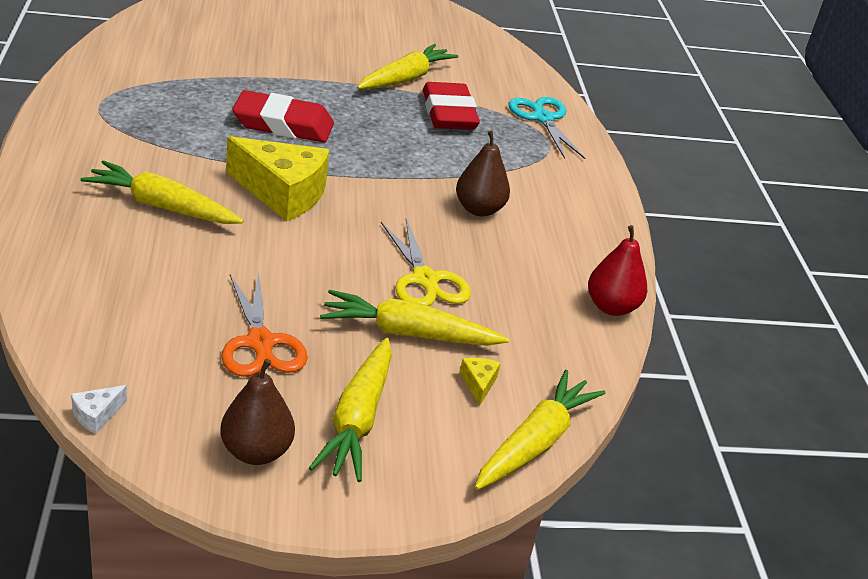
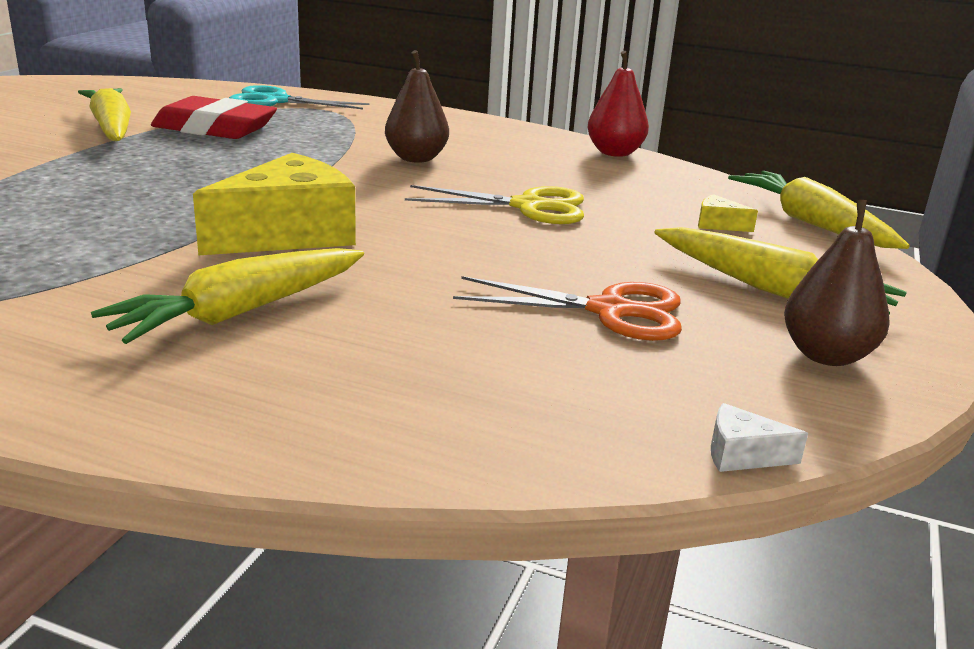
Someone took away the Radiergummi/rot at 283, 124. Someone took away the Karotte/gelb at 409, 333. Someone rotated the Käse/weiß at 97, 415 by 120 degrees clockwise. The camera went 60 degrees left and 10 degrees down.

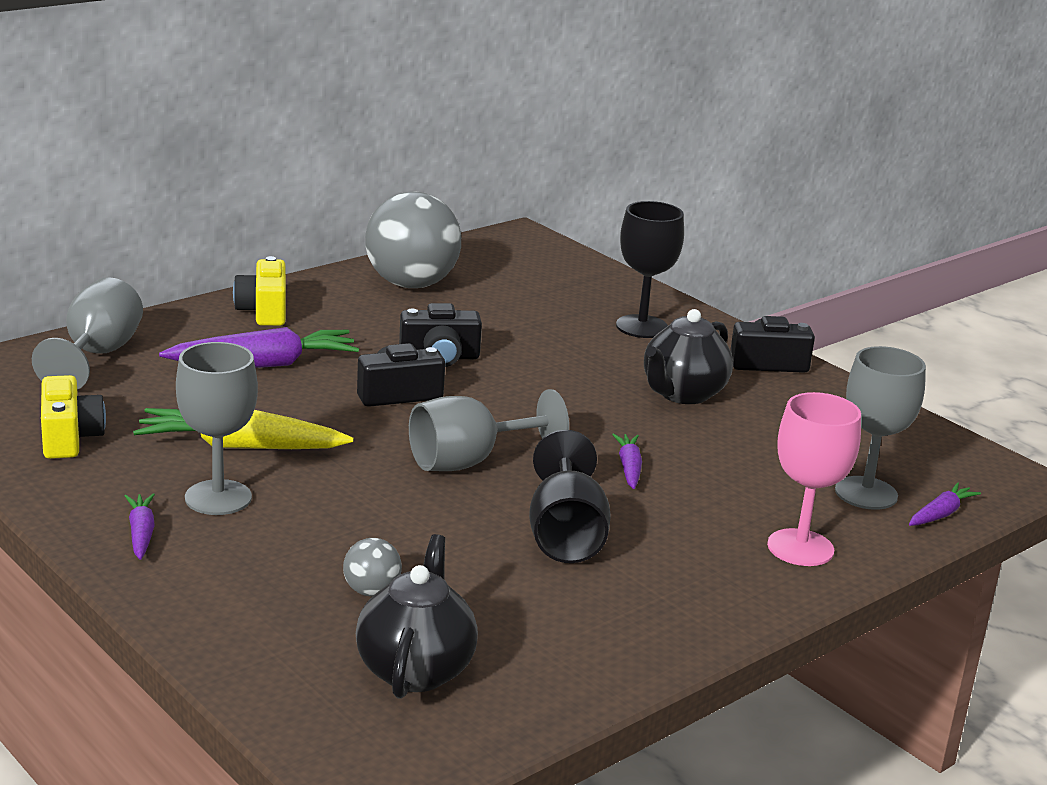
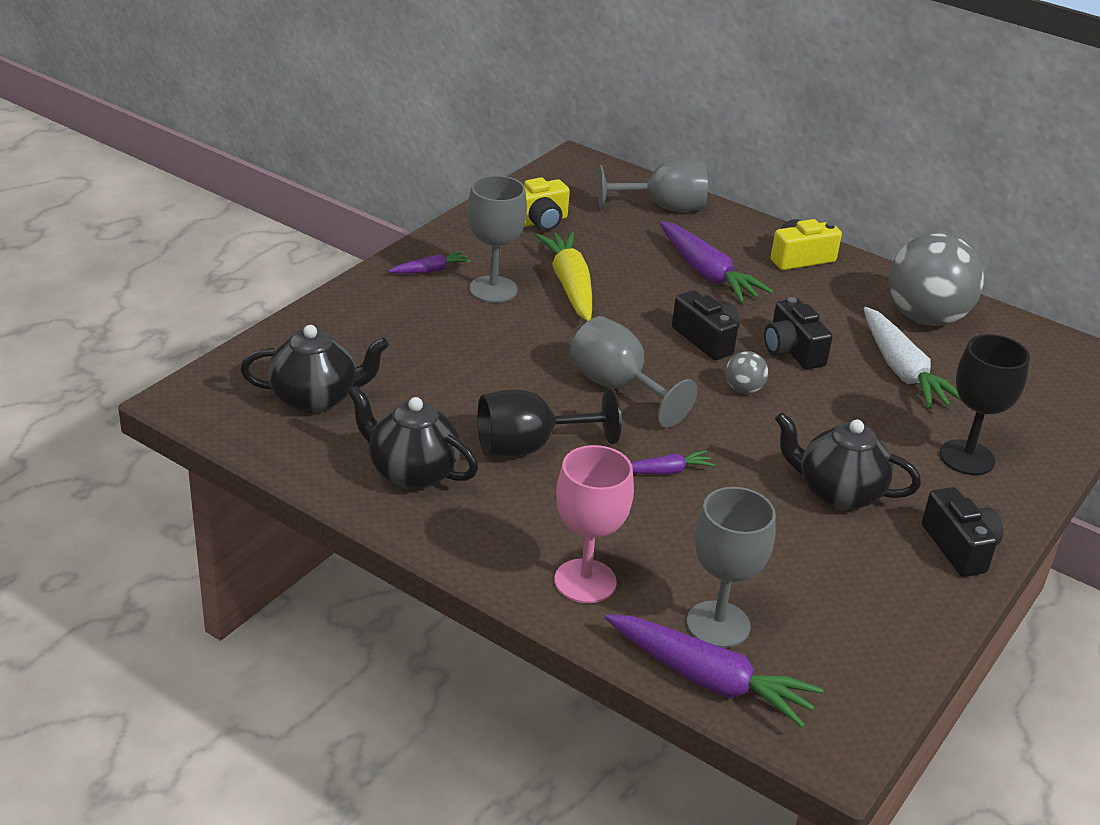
Someone put down the Teekanne/schwarz at 412, 472. Someone put down the Karotte/weiß at 902, 371. Someone carried the Ball/grau from 371, 591 to 743, 389. Someone scaled the Karotte/lila at 940, 514 by 1.94. The camera went 75 degrees right and 10 degrees up.

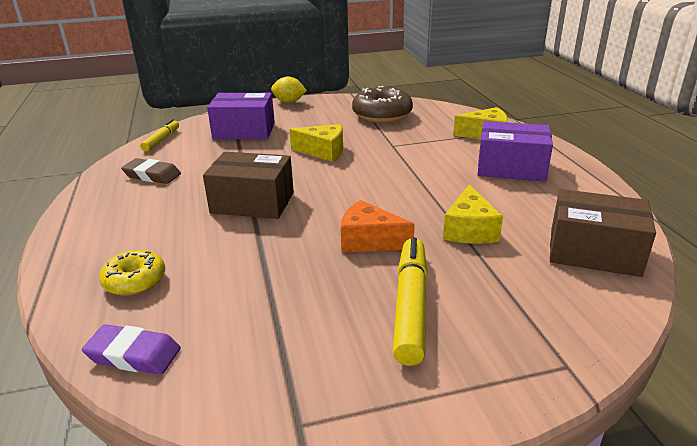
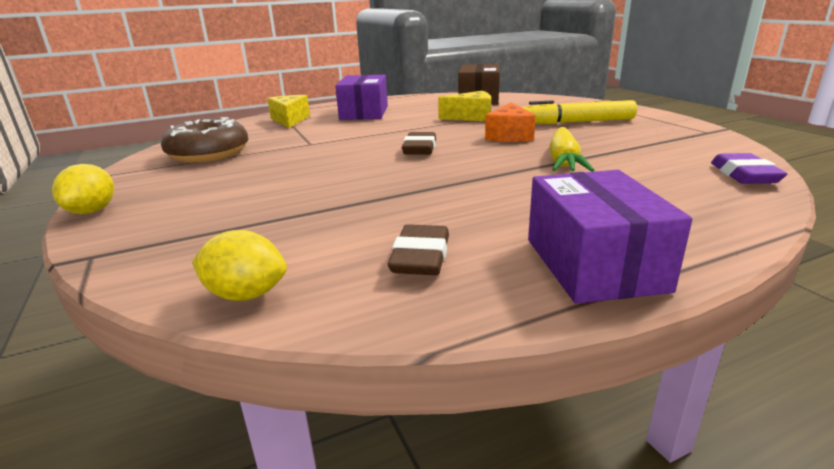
Someone took away the Donut/gelb at 135, 281. Someone took away the Schachtel/braun at 252, 203. Someone took away the Käse/gelb at 323, 151. Someone put down the Radiergummi/braun at 420, 148. Someone put down the Karotte/gelb at 563, 161. Someone carried the Schachtel/lila from 244, 131 to 594, 264. Someone swapped the Filzstift/gelb at 161, 140 for the Zitrone/gelb at 246, 295. The camera went 100 degrees left and 5 degrees down.

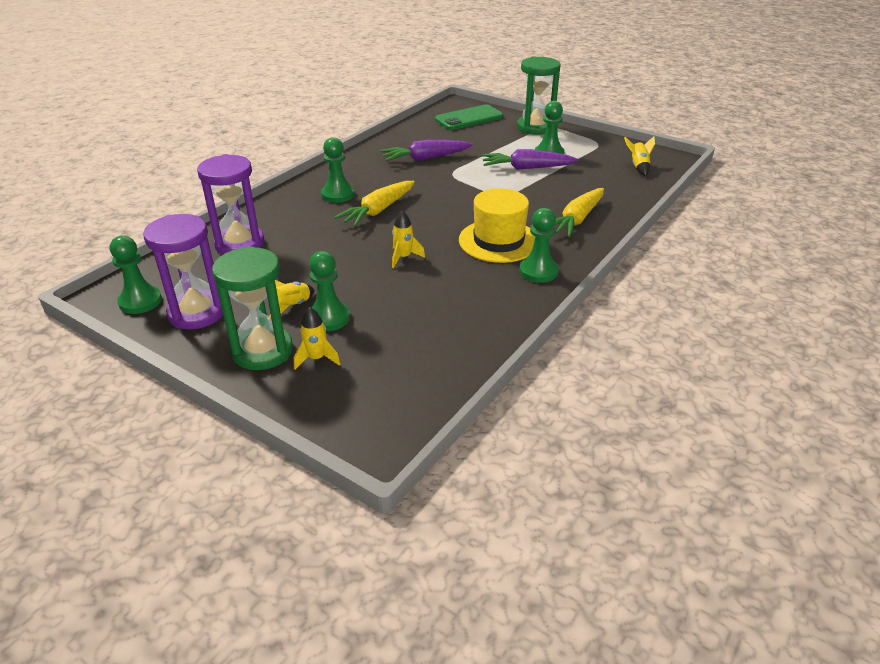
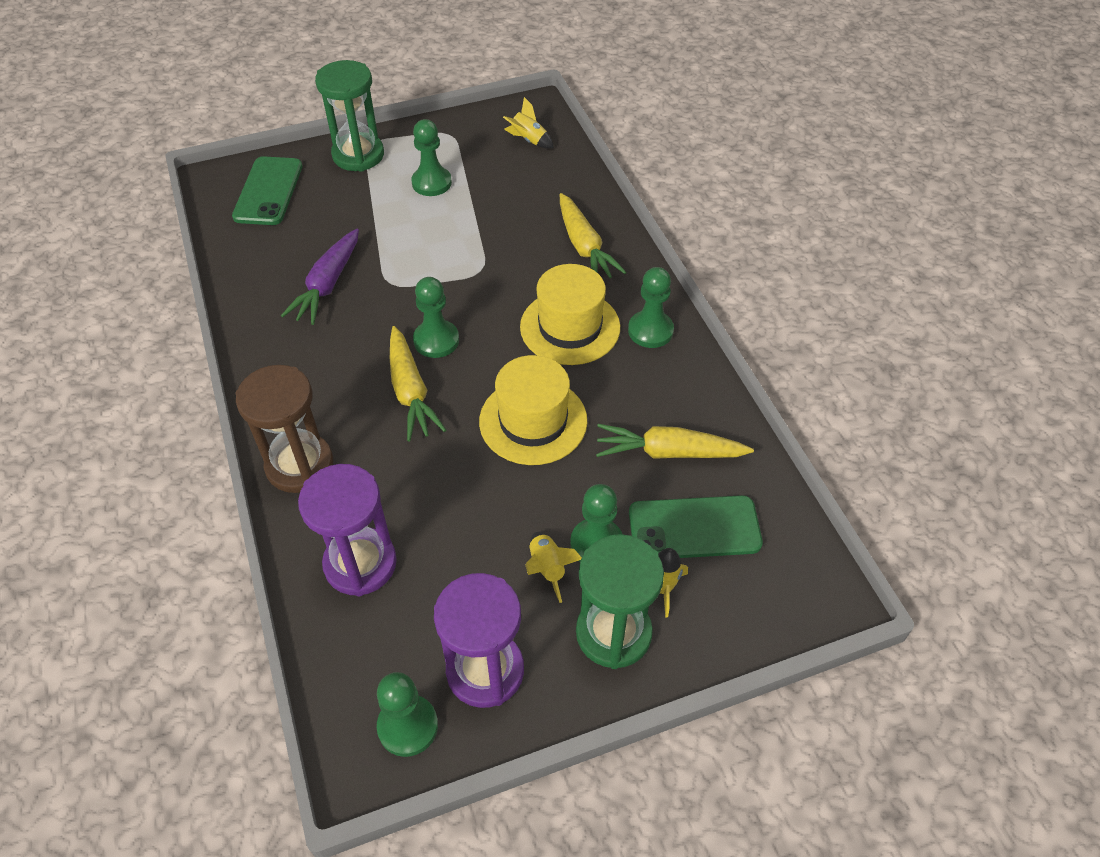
Someone took away the Karotte/lila at 527, 168. Someone put down the Sanduhr/braun at 300, 465. Someone put down the Karotte/gelb at 669, 452. Someone put down the Handy/grün at 694, 528. Someone carried the Bauer/grün from 338, 195 to 436, 340. Someone swapped the Rakete/gelb at 403, 257 for the Hut/gelb at 533, 421. The camera went 55 degrees left and 15 degrees up.

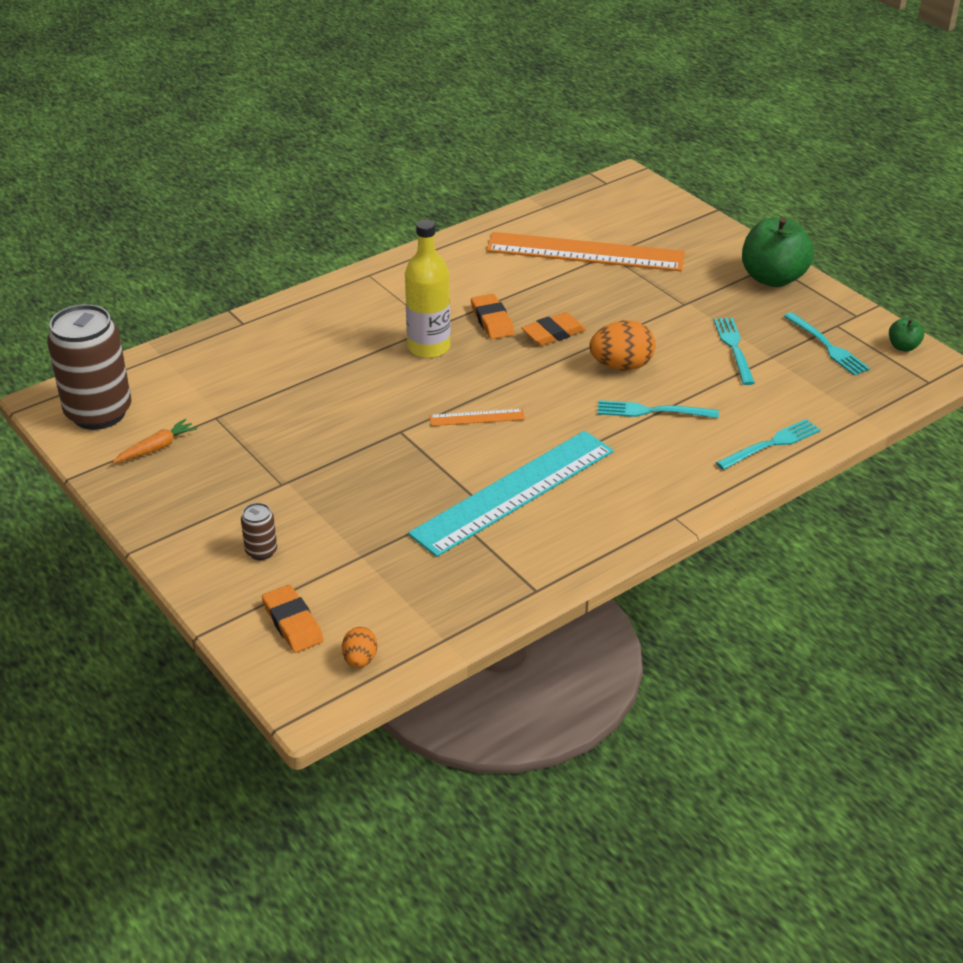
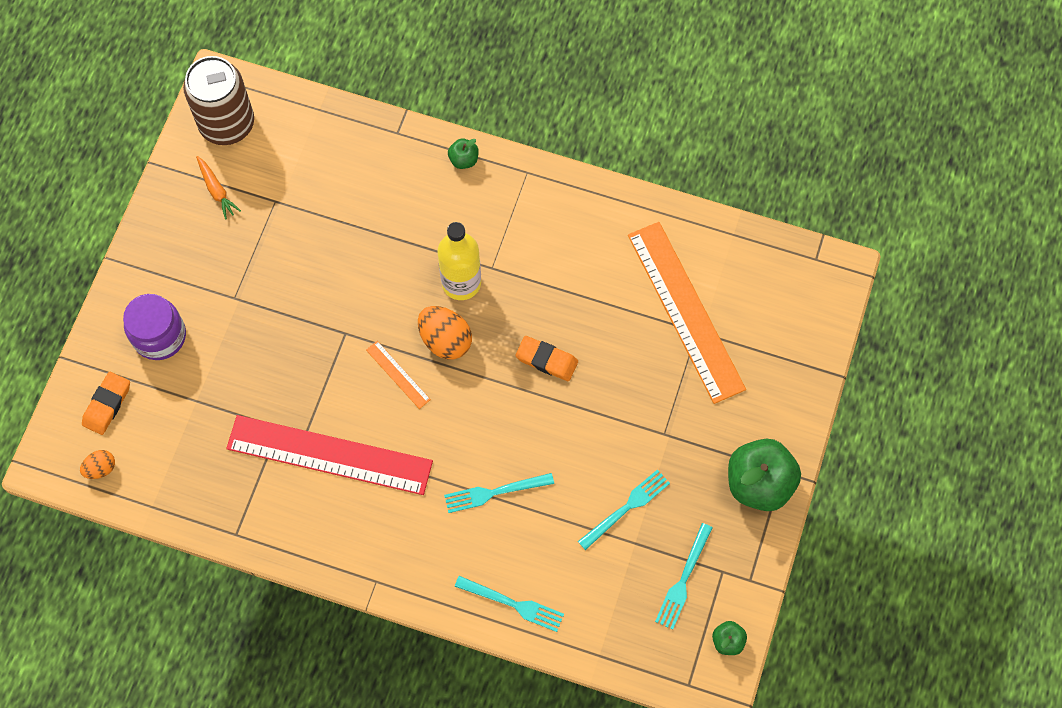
Someone took away the Radiergummi/orange at 492, 321. Someone put down the Apfel/grün at 464, 160. Someone carried the Ei/orange from 621, 366 to 445, 340. Someone swapped the Dose/braun at 261, 551 for the Einmachglas/lila at 159, 336. Someone repainted the Lineal/türkis at 513, 492, which became the Lineal/rot at 329, 454. Someone rotated the Karotte/orange at 156, 448 by 45 degrees clockwise. Someone rotated the Gabel/türkis at 651, 411 by 75 degrees counterclockwise. The camera went 55 degrees right and 30 degrees up.

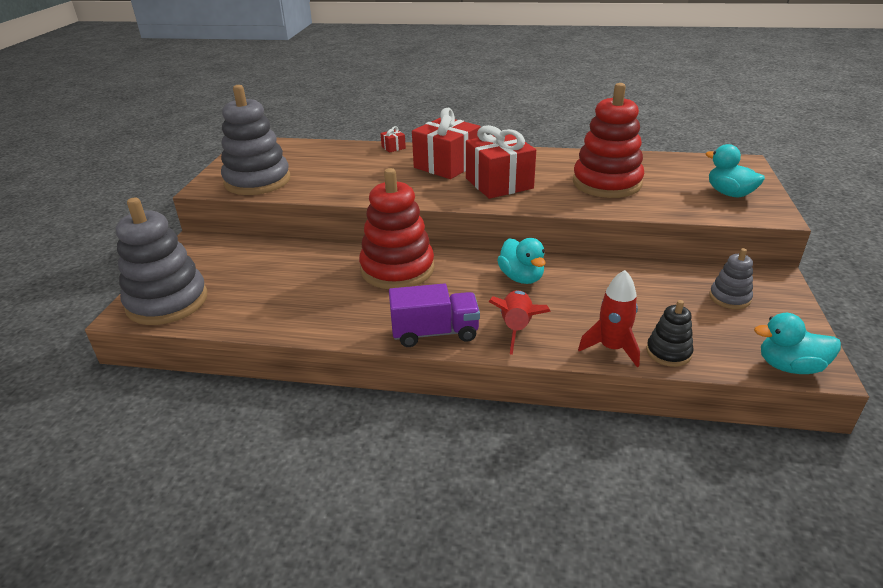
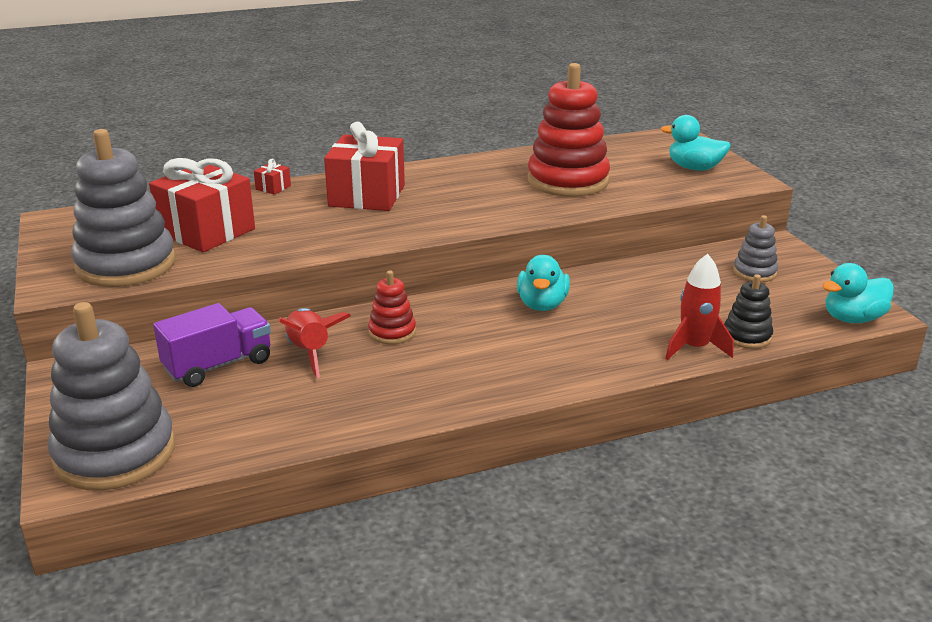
Someone carried the Lastwagen/lila from 435, 333 to 218, 365. Someone carried the Geschenk/rot from 499, 183 to 206, 231. Someone carried the Rakete/rot from 516, 328 to 310, 352. Someone rotated the Ente/türkis at 521, 278 by 60 degrees clockwise. Someone scaled the Stapelspielzeug/rot at 397, 269 by 0.48. The camera went 30 degrees left and 5 degrees down.

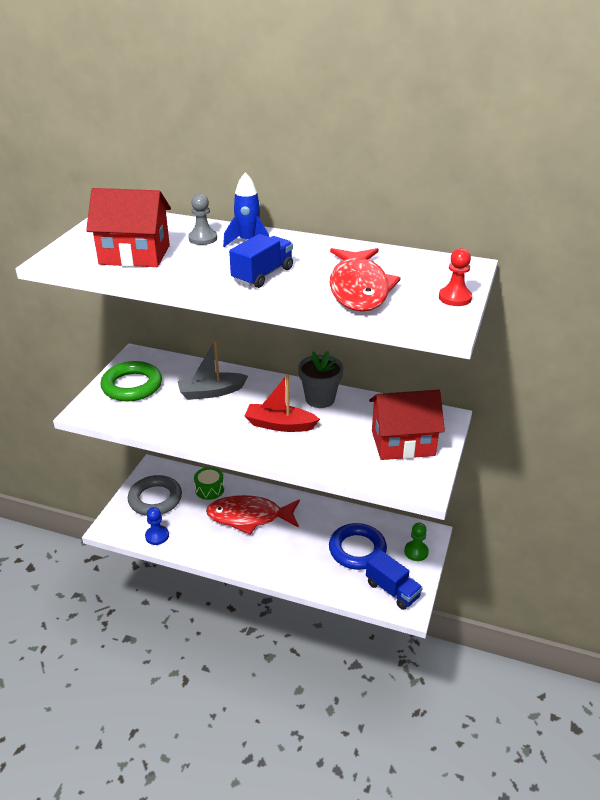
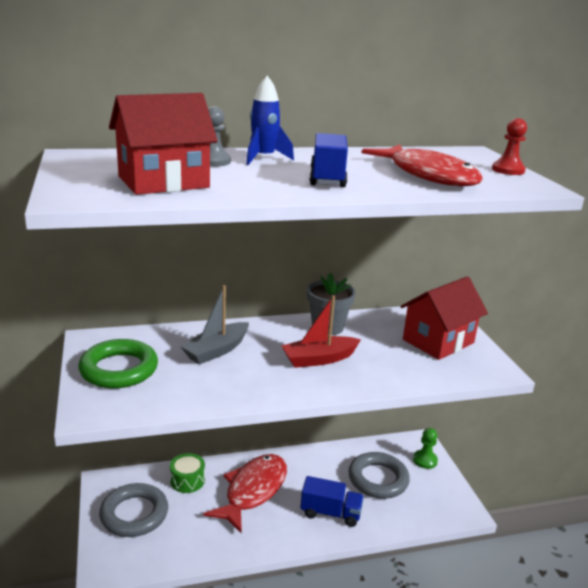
Someone took away the Bauer/blau at 157, 536. Someone carried the Lastwagen/blau from 392, 590 to 330, 513. Someone repainted the Ring/blau at 357, 550, which became the Ring/grau at 378, 479. Someone rotated the Fisch/rot at 249, 517 by 150 degrees clockwise. The camera went 35 degrees left and 10 degrees down.

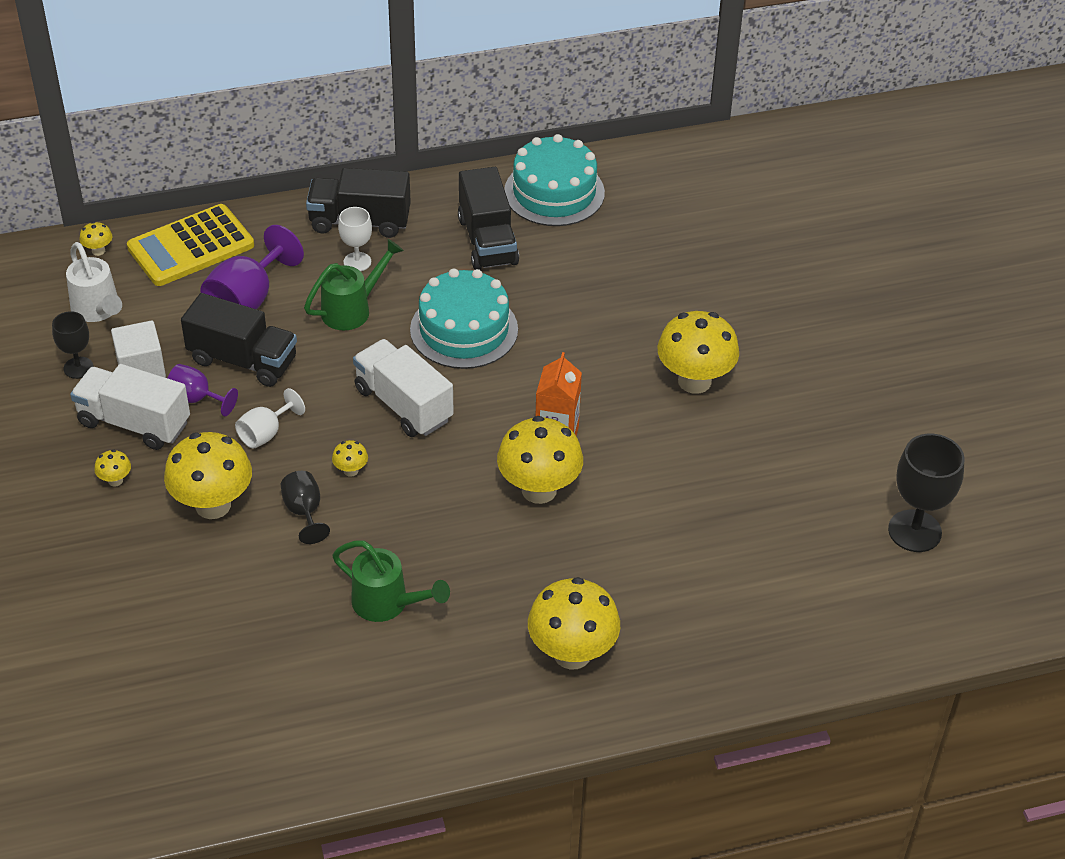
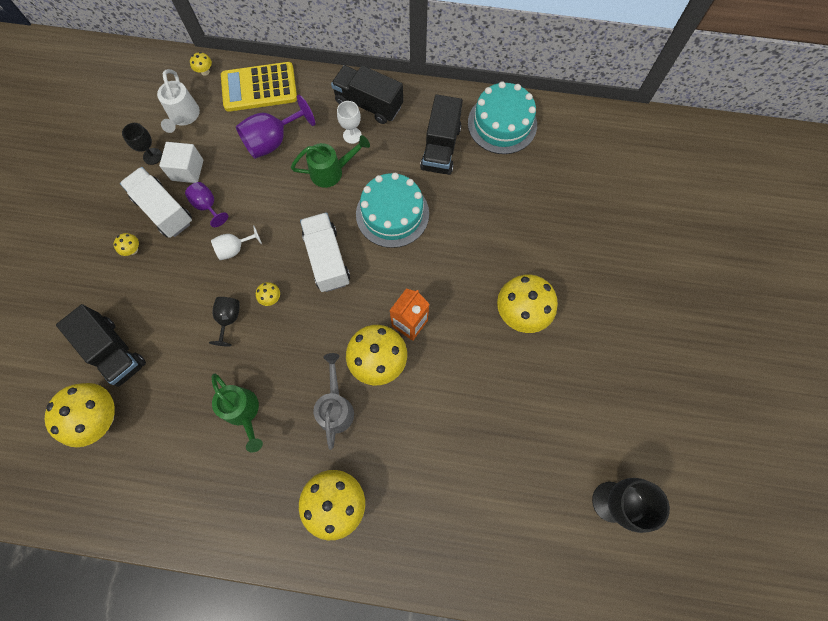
Someone put down the Gießkanne/grau at 336, 408. Someone carried the Pilz/gelb from 213, 505 to 101, 418. Someone carried the Lastwagen/schwarz from 243, 360 to 114, 351. The camera went 25 degrees right and 25 degrees up.

